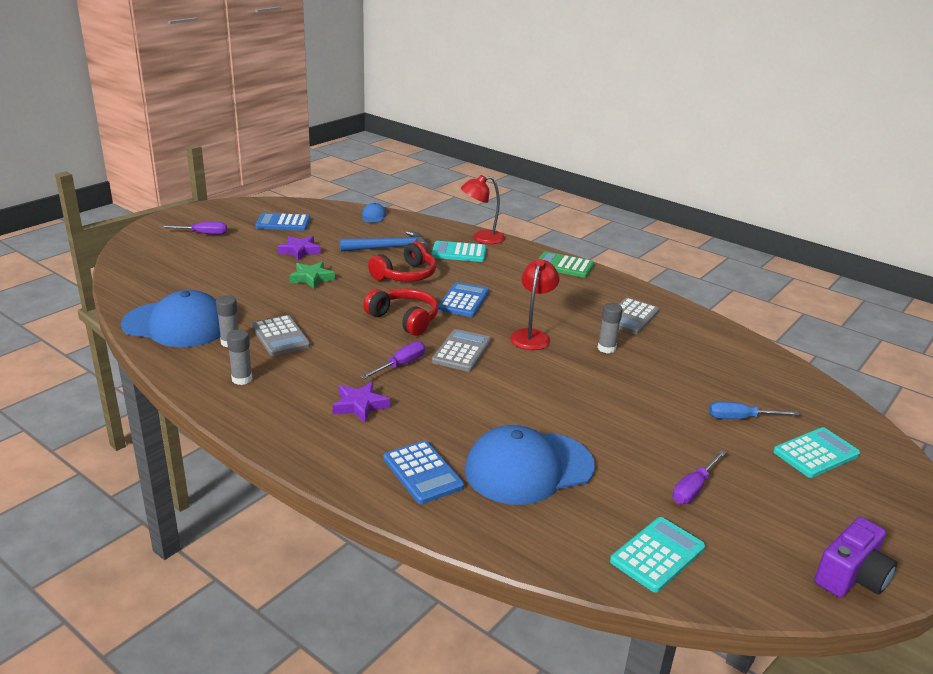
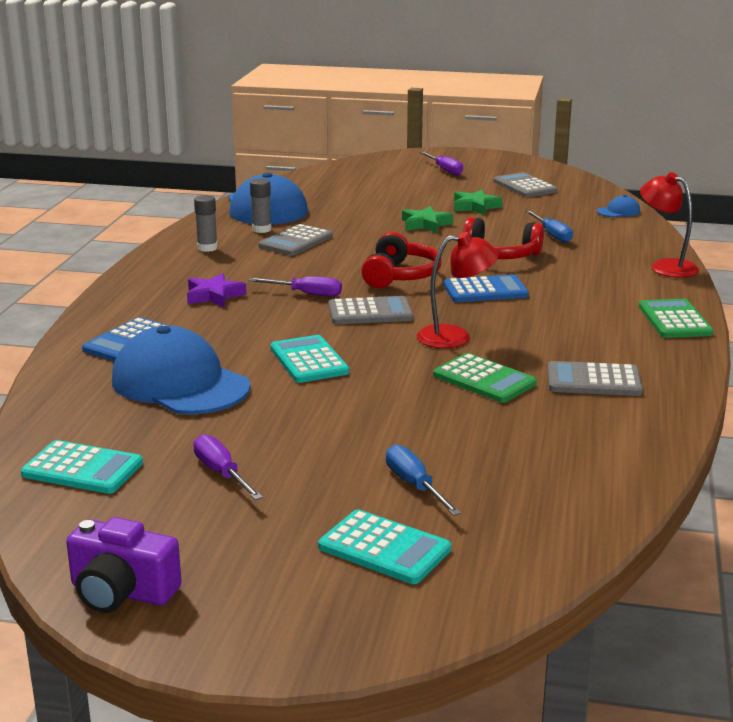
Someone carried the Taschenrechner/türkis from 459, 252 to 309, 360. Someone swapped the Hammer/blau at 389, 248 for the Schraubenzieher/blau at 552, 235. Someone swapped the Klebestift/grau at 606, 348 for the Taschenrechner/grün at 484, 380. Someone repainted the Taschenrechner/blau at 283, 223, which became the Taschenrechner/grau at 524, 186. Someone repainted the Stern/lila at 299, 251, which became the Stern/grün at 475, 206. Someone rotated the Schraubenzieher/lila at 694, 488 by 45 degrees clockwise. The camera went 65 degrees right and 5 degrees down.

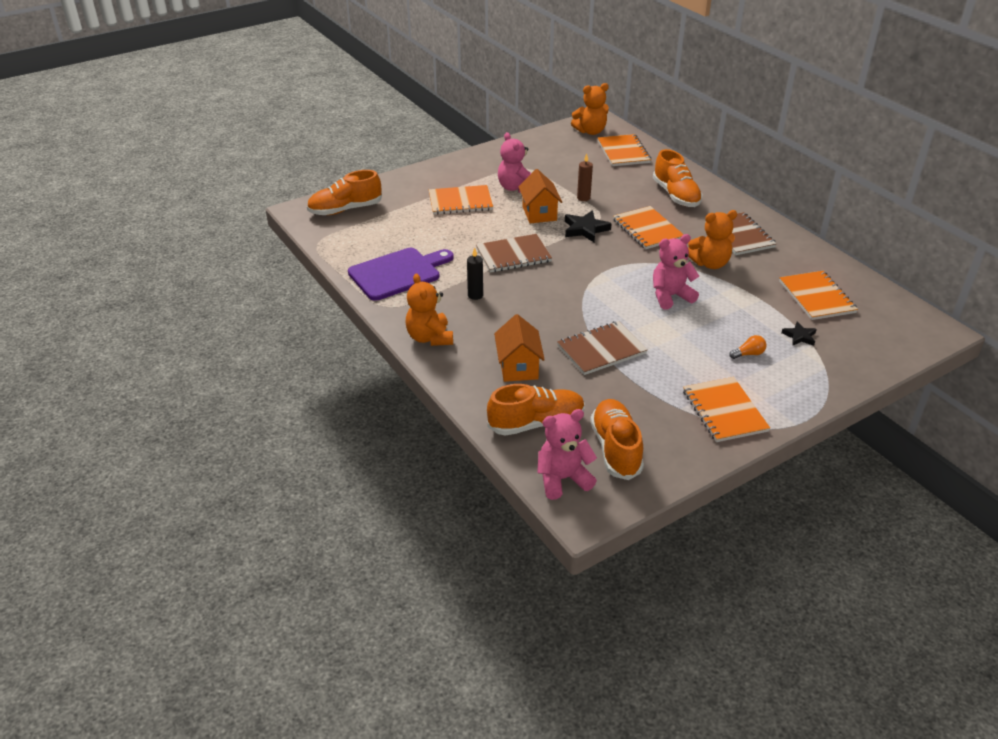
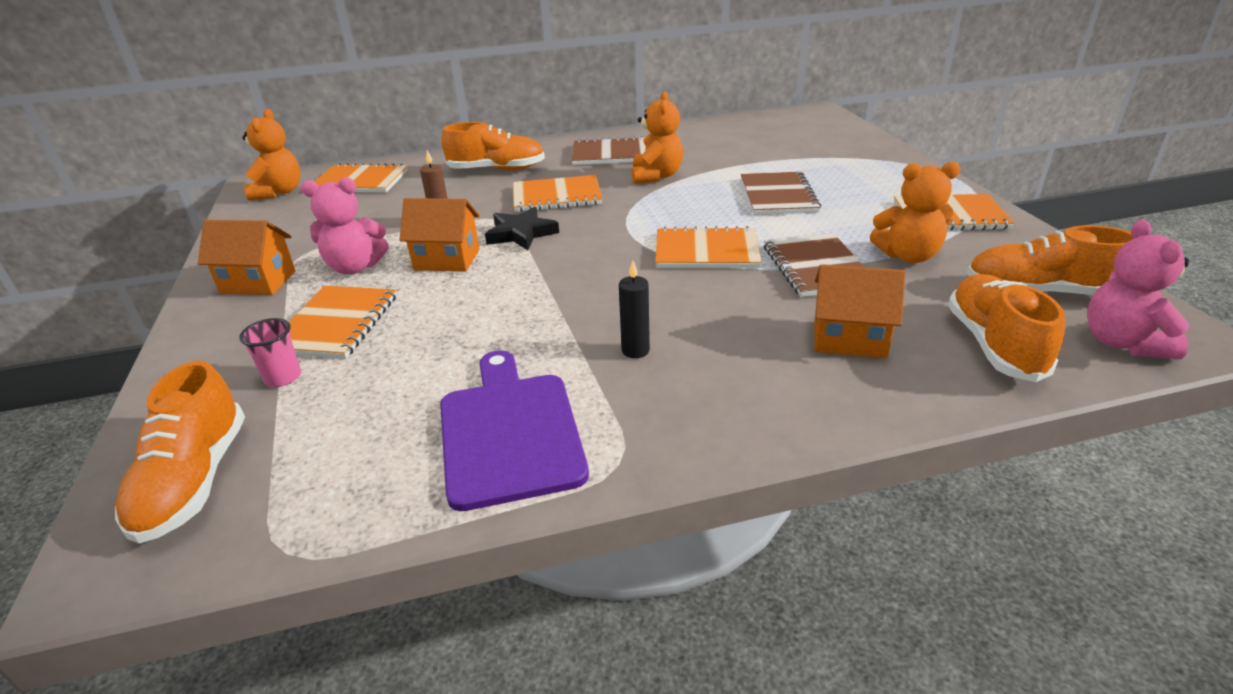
Someone took away the Teddybär/rosa at 670, 296. Someone took away the Glühbirne/orange at 748, 354. Someone took away the Stern/schwarz at 799, 336. Someone put down the Haus/orange at 258, 282. Someone put down the Becher/rosa at 283, 377. Someone carried the Teddybär/orange from 430, 338 to 908, 256. Someone carried the Notizbuch/braun from 513, 255 to 778, 196. Someone carried the Notizbuch/orange from 816, 297 to 706, 251. The camera went 70 degrees left and 5 degrees down.

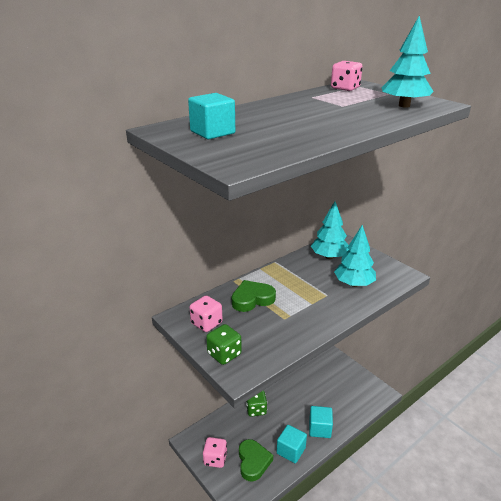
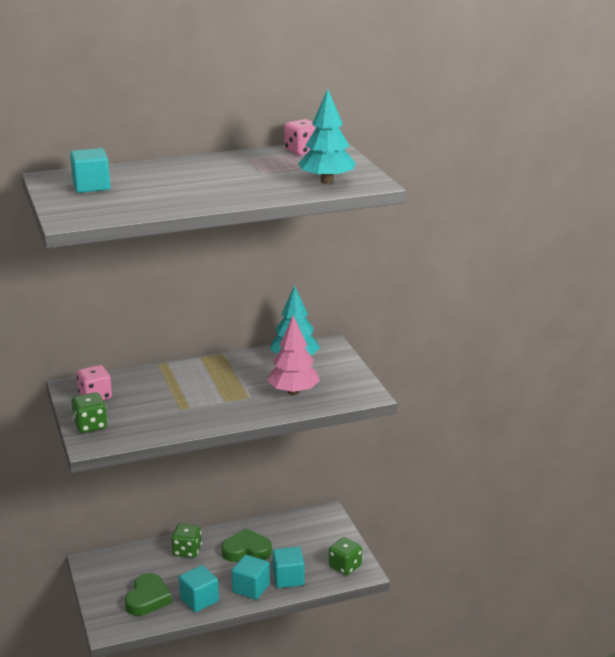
Someone took away the Spielwürfel/rosa at 215, 459. Someone put down the Kubus/türkis at 288, 578. Someone put down the Spielwürfel/grün at 345, 566. Someone carried the Herz/grün from 252, 299 to 246, 550. Someone repainted the Baum/türkis at 354, 284, which became the Baum/rosa at 293, 392. The camera went 20 degrees right and 5 degrees down.

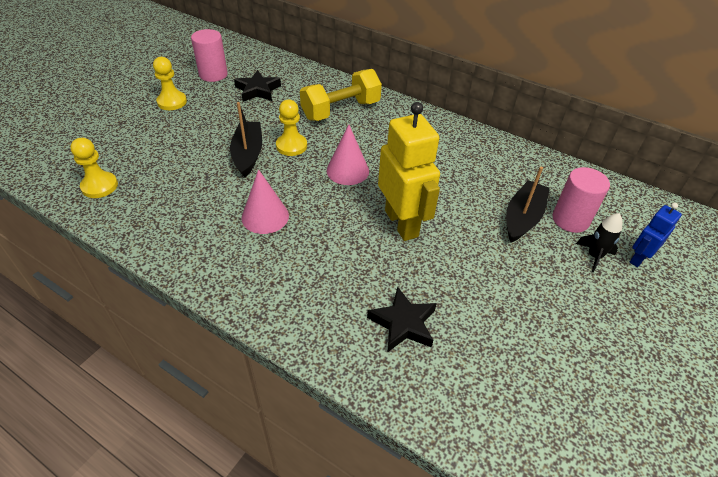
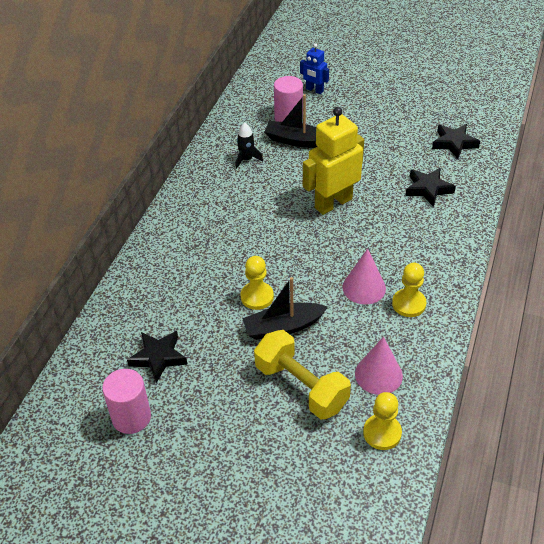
Someone put down the Stern/schwarz at 454, 143. Someone carried the Bauer/gelb from 172, 102 to 408, 304. Someone carried the Hantel/gelb from 341, 110 to 301, 386. Someone carried the Kegel/rosa from 347, 170 to 378, 374. Someone carried the Rakete/schwarz from 594, 256 to 246, 159. The camera went 100 degrees left and 0 degrees up.

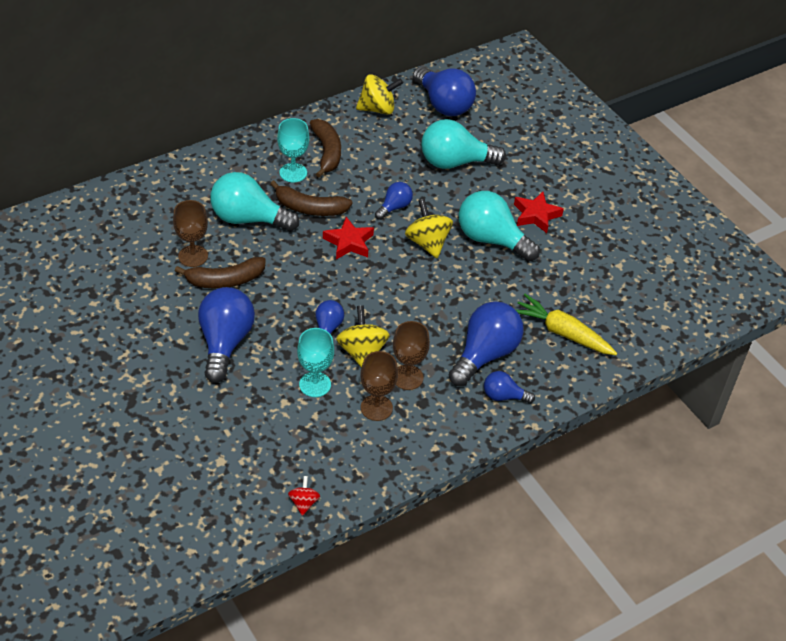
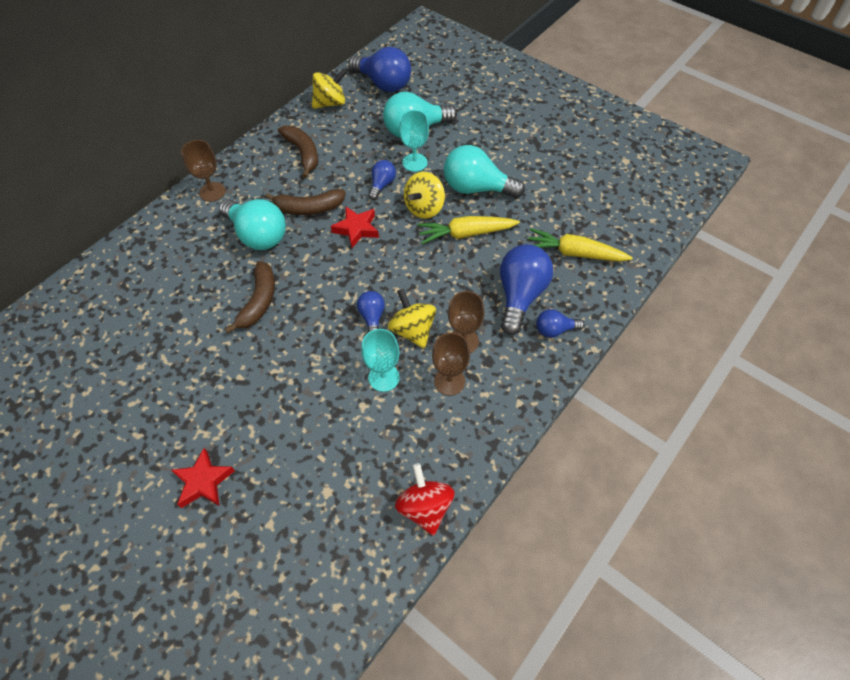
Someone took away the Glühbirne/blau at 225, 343. Someone put down the Karotte/gelb at 466, 234. Someone carried the Kelch/braun from 193, 256 to 212, 192. Someone carried the Kelch/türkis from 293, 173 to 415, 162. Someone carried the Stern/rot from 536, 215 to 203, 482. Someone rotated the Banane/braun at 225, 280 by 45 degrees counterclockwise. Someone rotated the Glühbirne/türkis at 248, 219 by 135 degrees counterclockwise. Someone rotated the Kreisel/gelb at 427, 243 by 105 degrees counterclockwise. Someone scaled the Kreisel/rot at 304, 503 by 1.82. The camera went 15 degrees left and 10 degrees up.

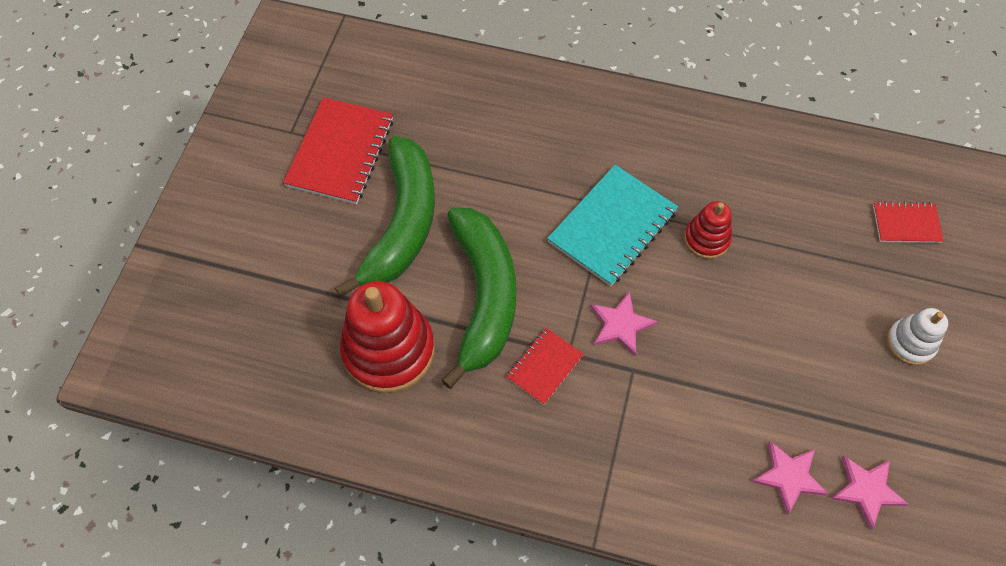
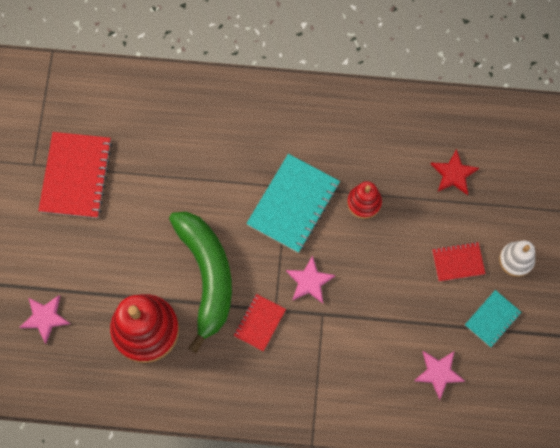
Someone took away the Banane/grün at 402, 223. Someone put down the Stern/rot at 453, 174. Someone put down the Notizbuch/türkis at 492, 319. Someone carried the Stern/rosa from 867, 490 to 45, 318. Someone carried the Notizbuch/rot from 906, 224 to 458, 262. The camera went 10 degrees left and 10 degrees up.

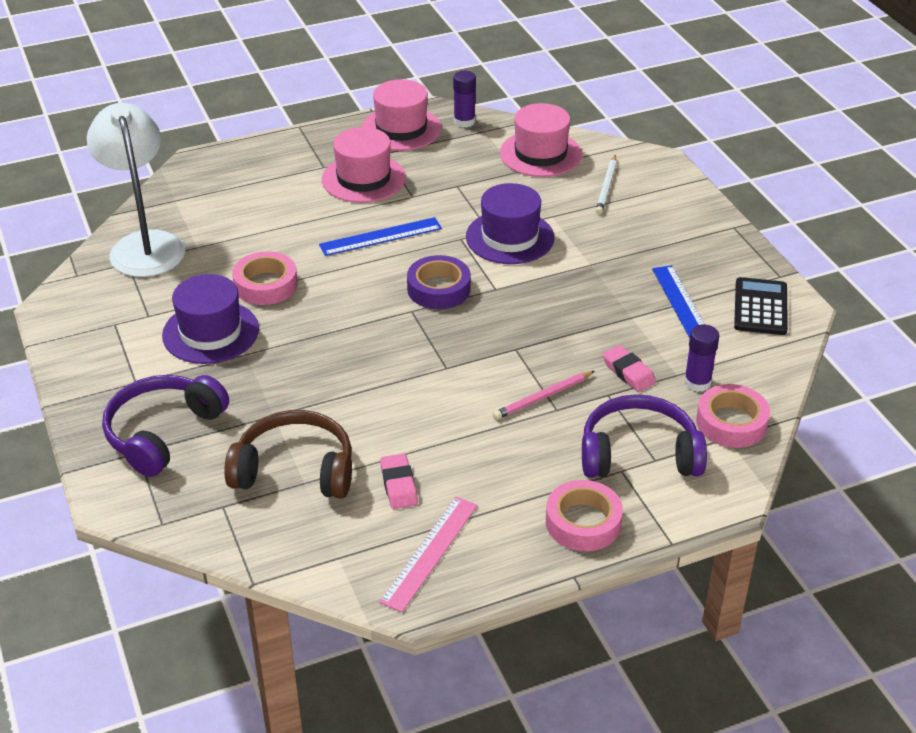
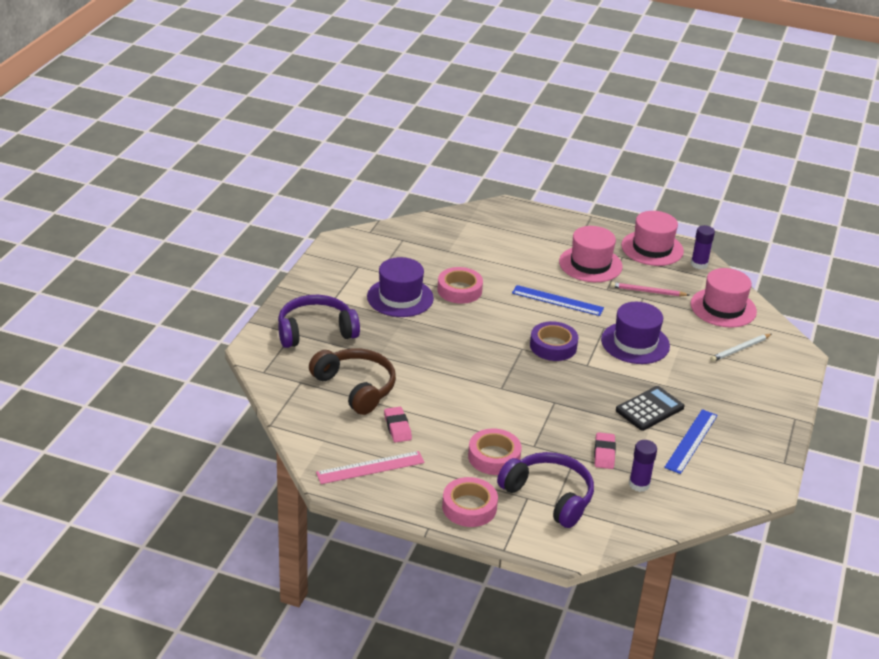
Someone took away the Lampe/weiß at 145, 244. Someone carried the Bleistift/rosa from 543, 397 to 647, 292. Someone carried the Klebeband/rosa from 731, 422 to 494, 457. Someone carried the Taschenrechner/schwarz from 760, 307 to 649, 409. Someone rotated the Radiergummi/rosa at 399, 485 by 45 degrees counterclockwise. The camera went 40 degrees right and 5 degrees down.

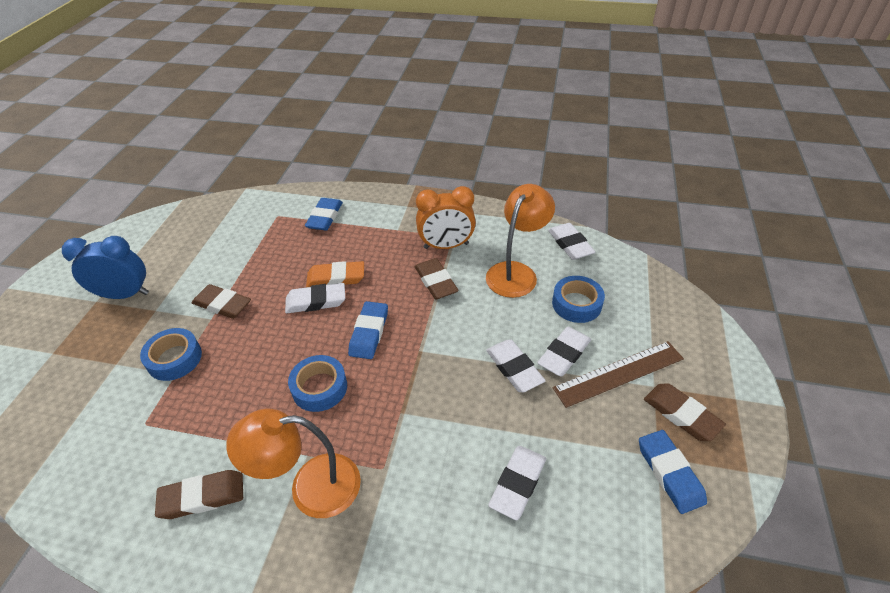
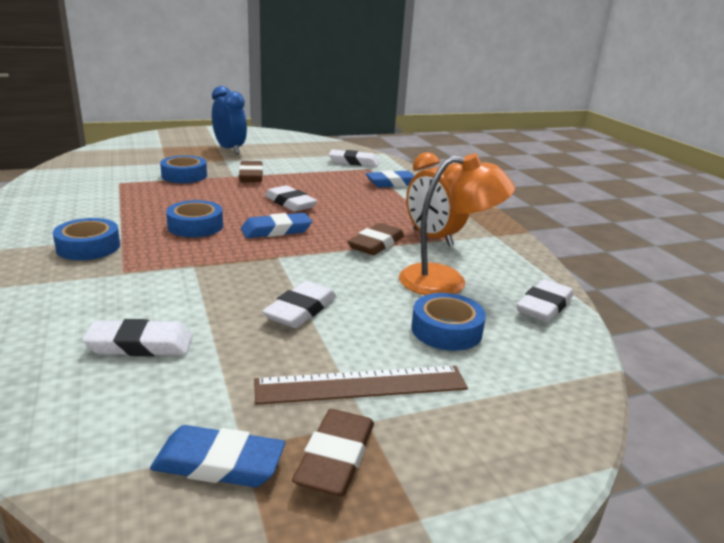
Someone took away the Radiergummi/braun at 202, 497. Someone took away the Radiergummi/orange at 336, 278. Someone carried the Radiergummi/weiß from 564, 354 to 353, 162. Someone swapped the Lampe/orange at 310, 487 for the Klebeband/blau at 88, 247. Someone rotated the Lineal/braun at 619, 373 by 45 degrees counterclockwise. Someone rotated the Radiergummi/blau at 669, 473 by 60 degrees clockwise. The camera went 55 degrees right and 20 degrees down.

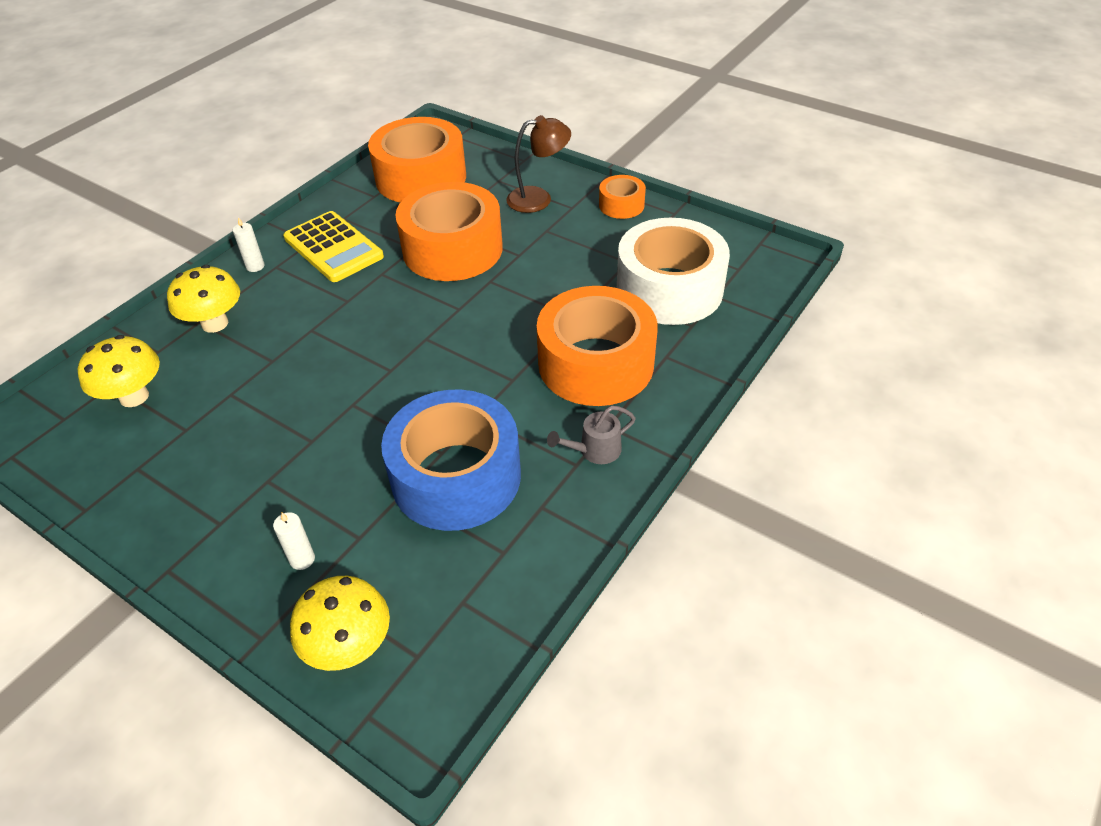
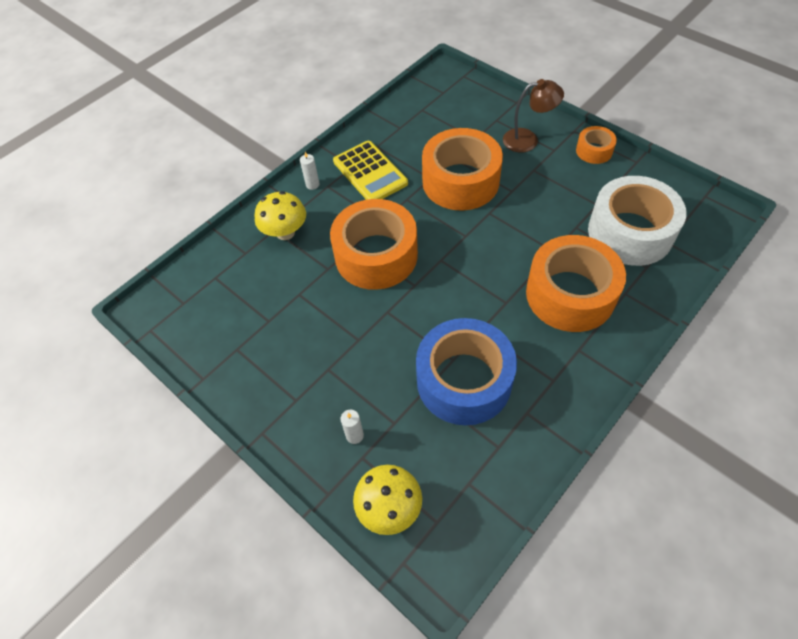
Someone took away the Pilz/gelb at 134, 396. Someone took away the Gießkanne/grau at 594, 451. Someone carried the Klebeband/orange from 421, 178 to 376, 255. The camera went 10 degrees right and 10 degrees up.

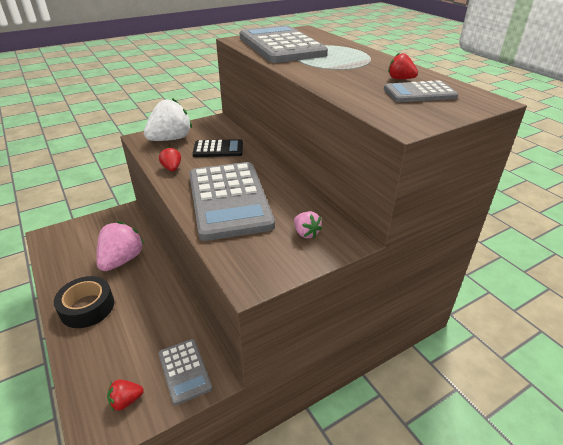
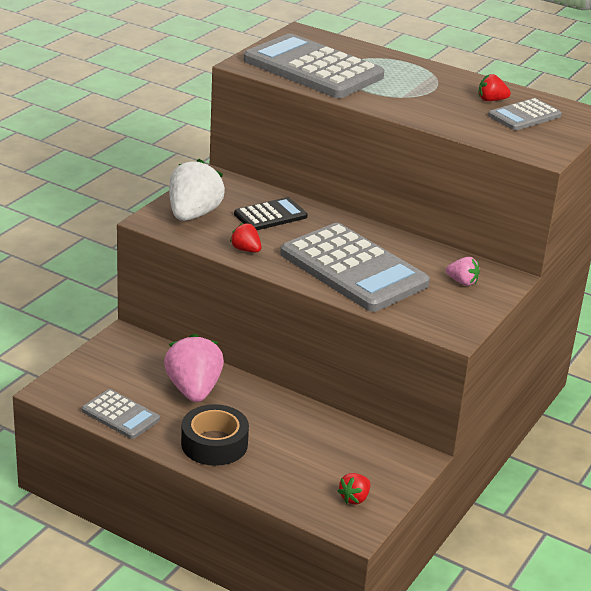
Someone carried the Taschenrechner/grau from 184, 371 to 120, 415. The camera went 30 degrees left and 5 degrees down.

